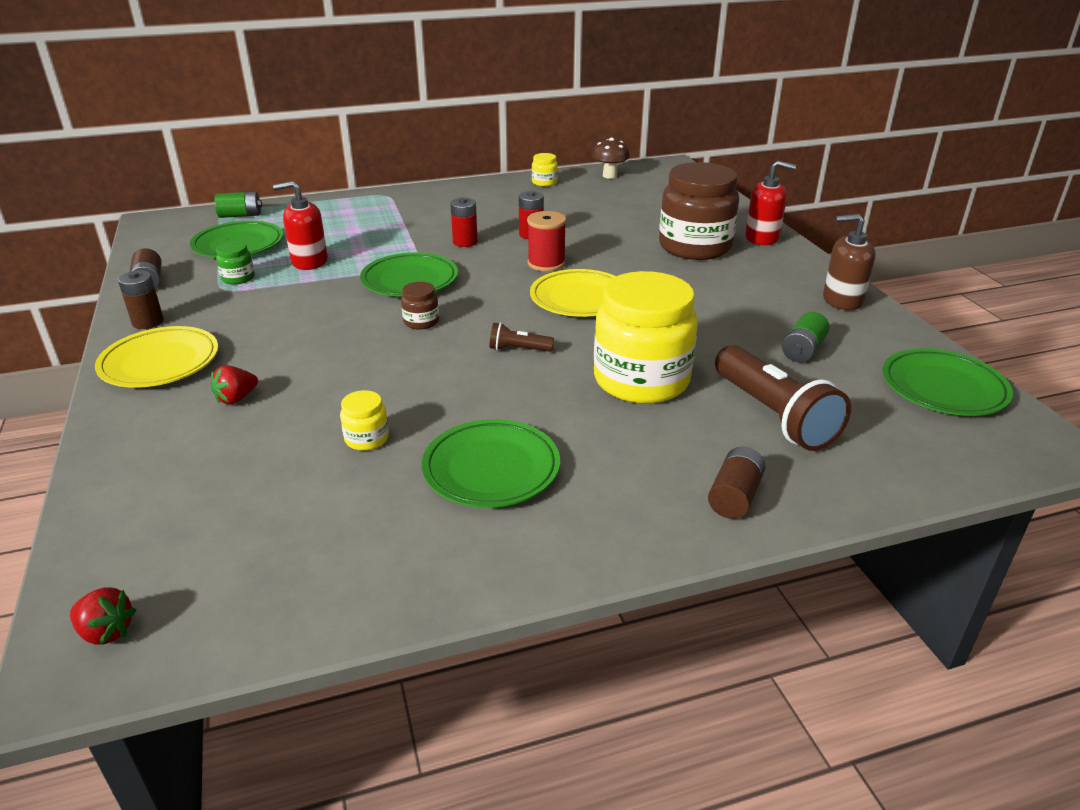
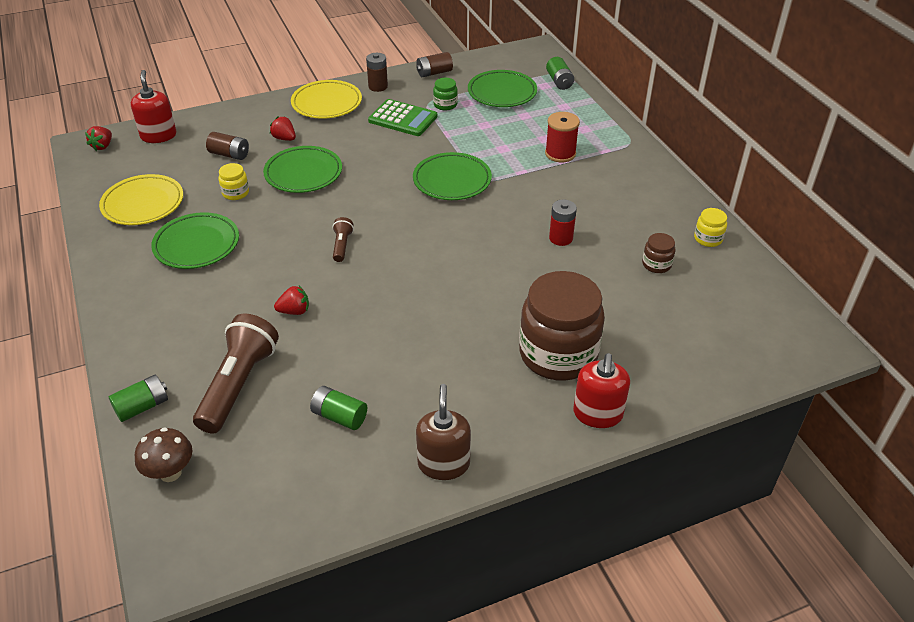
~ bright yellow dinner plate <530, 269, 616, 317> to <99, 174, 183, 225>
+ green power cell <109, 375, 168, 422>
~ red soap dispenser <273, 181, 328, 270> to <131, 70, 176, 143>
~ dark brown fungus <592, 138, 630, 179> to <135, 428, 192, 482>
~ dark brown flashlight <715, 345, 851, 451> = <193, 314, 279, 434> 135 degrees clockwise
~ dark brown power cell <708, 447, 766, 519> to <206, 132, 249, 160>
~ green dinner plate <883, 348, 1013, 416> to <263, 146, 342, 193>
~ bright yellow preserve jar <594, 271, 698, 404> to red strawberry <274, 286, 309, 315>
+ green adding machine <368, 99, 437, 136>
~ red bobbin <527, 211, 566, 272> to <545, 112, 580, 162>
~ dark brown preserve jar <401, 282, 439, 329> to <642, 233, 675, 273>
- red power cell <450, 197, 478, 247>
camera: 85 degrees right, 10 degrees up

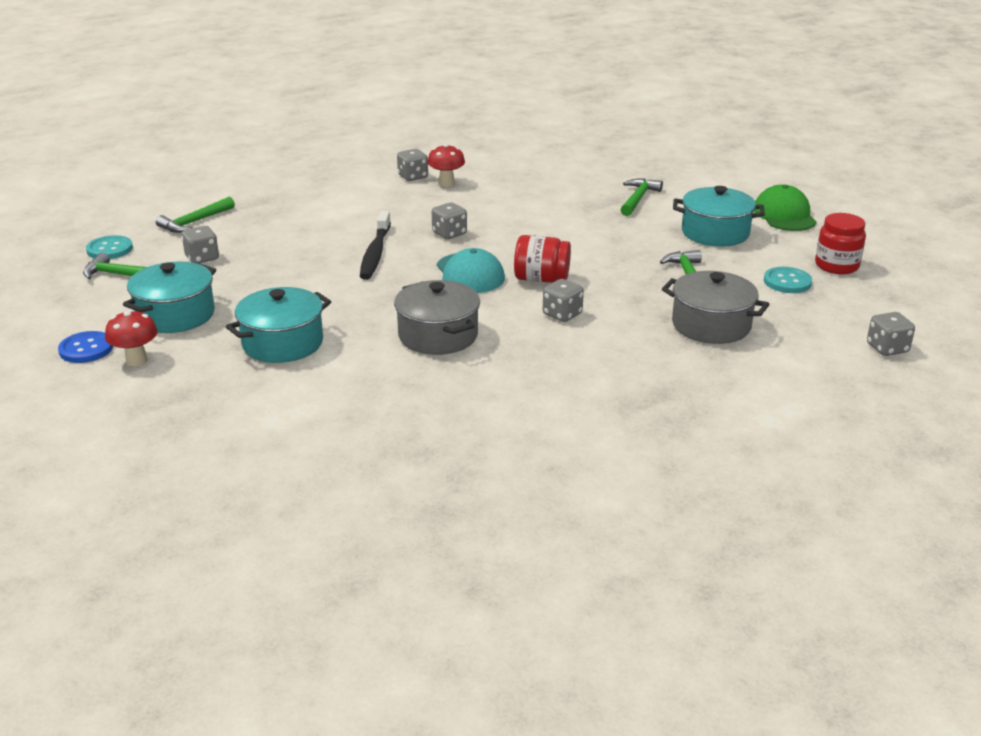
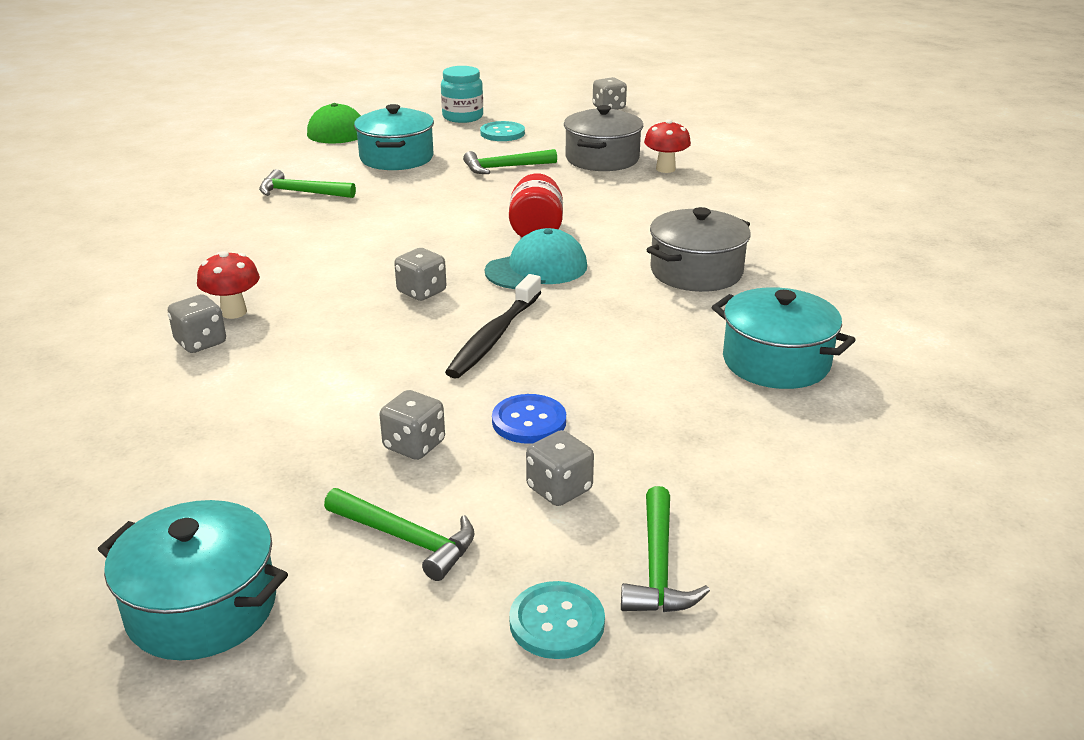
~ turquoise stockpot <123, 262, 216, 333> to <98, 500, 288, 660>
~ grey dice <543, 279, 584, 322> to <380, 390, 445, 460>
~ red preserve jar <815, 213, 866, 274> to turquoise preserve jar <441, 66, 483, 123>
~ black dental brush <360, 211, 391, 280> = <445, 274, 542, 379> 120 degrees clockwise
~ cobalt shirt button <58, 331, 113, 363> to <492, 394, 566, 444>
~ red fungus <105, 310, 158, 366> to <644, 119, 691, 173>
camera: 100 degrees left, 0 degrees up

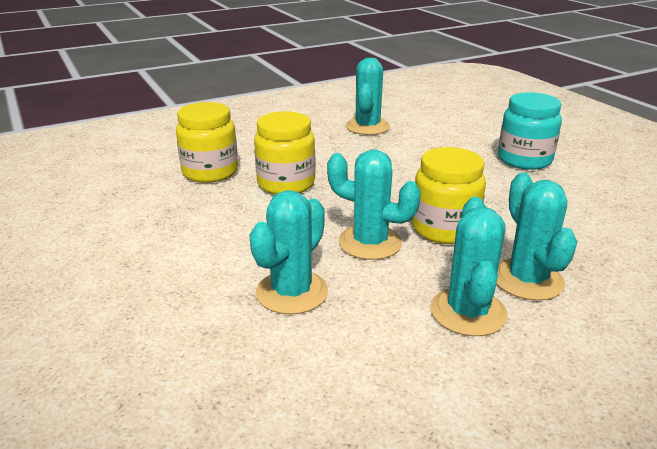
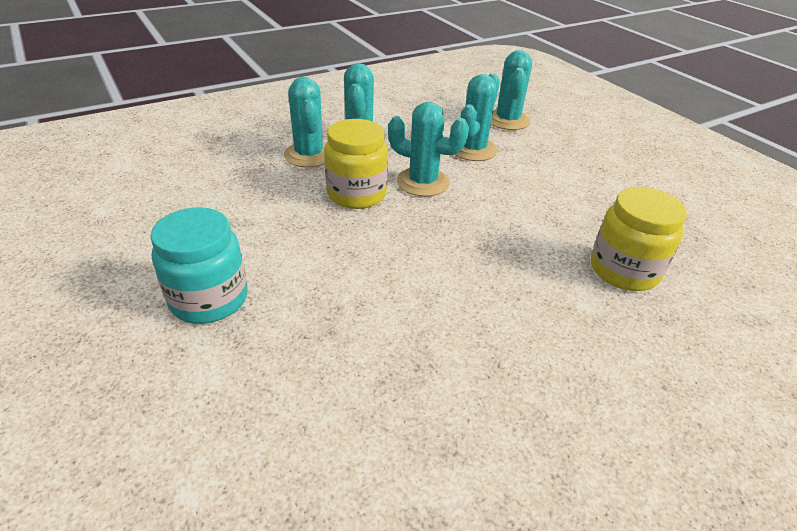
~ turquoise saguaro cactus <346, 58, 390, 135> to <491, 50, 532, 130>
- bright yellow preserve jar <254, 111, 316, 194>
camera: 175 degrees right, 10 degrees up

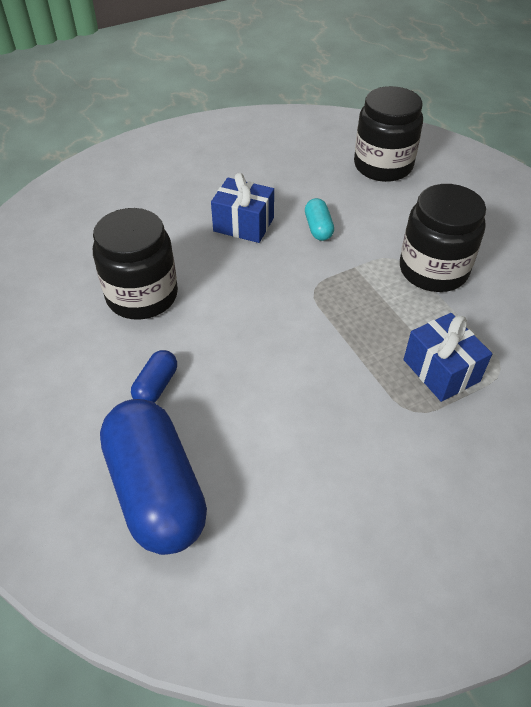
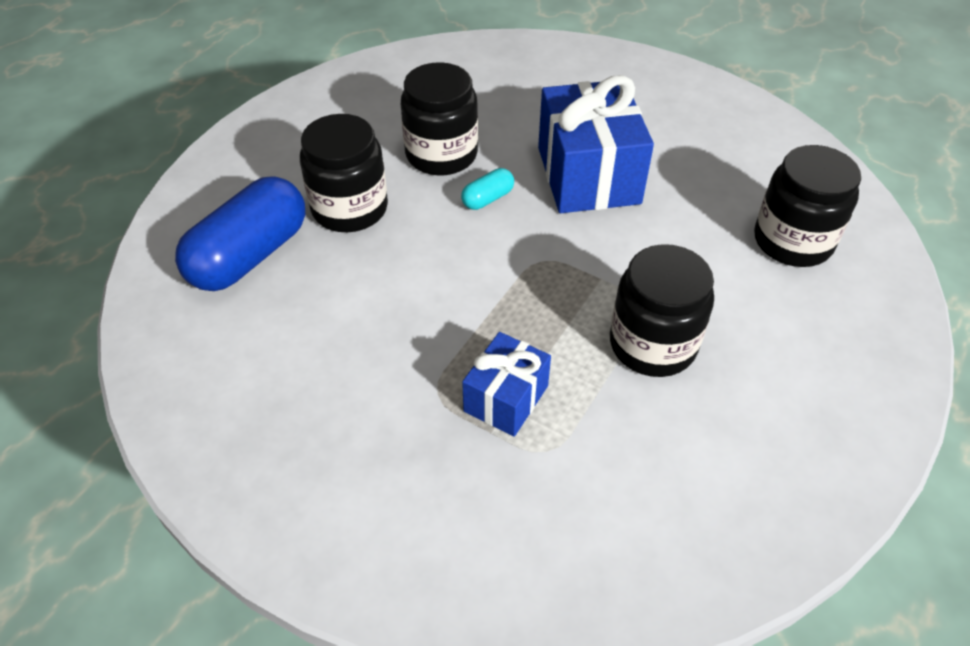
~ cobalt capsule <131, 350, 177, 403> to black preserve jar <300, 114, 388, 232>
~ turquoise capsule <305, 198, 334, 241> to <461, 168, 514, 210>
~ cobalt gift <211, 173, 274, 243> = <538, 75, 654, 213> x1.78
camera: 60 degrees right, 0 degrees up

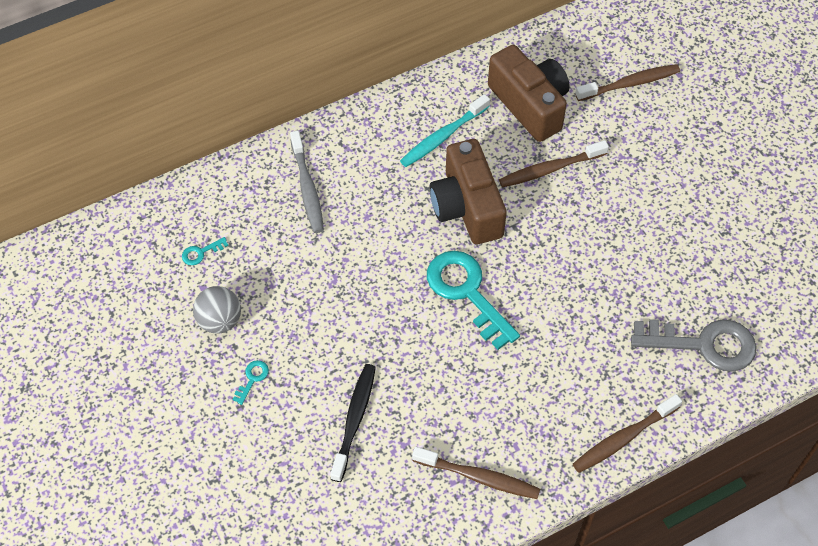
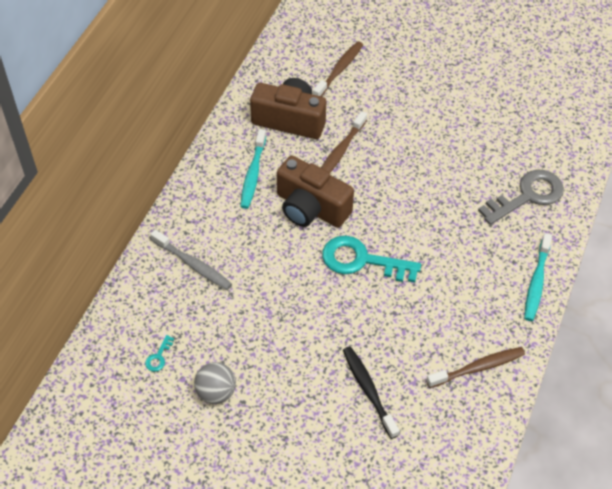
~ dark brown dental brush <573, 394, 682, 473> to turquoise dental brush <524, 233, 552, 321>
- turquoise latchkey <233, 360, 269, 405>
camera: 40 degrees left, 5 degrees down

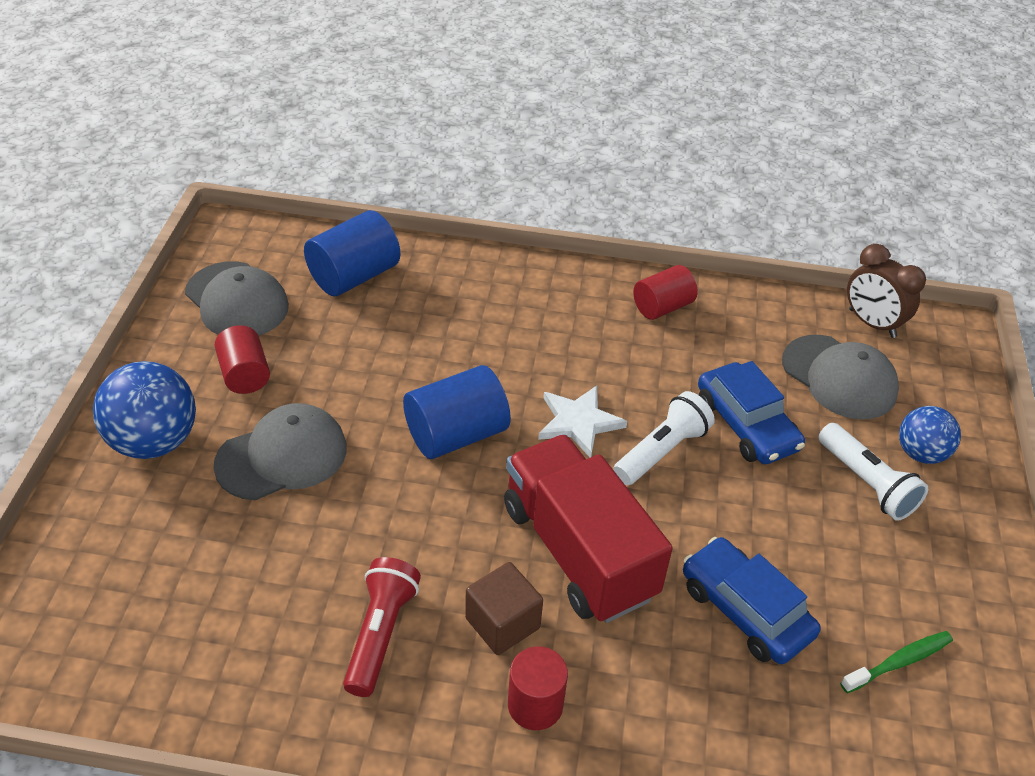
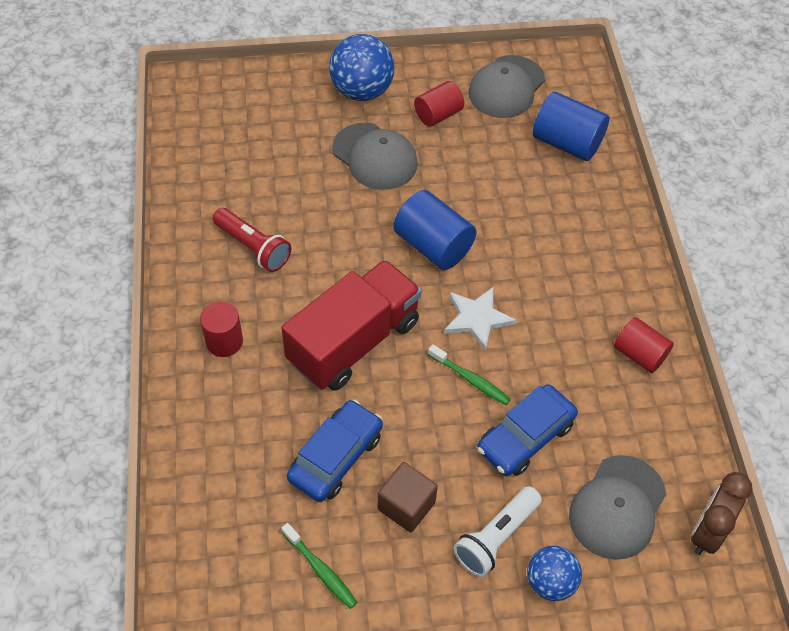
~ red flashlight <343, 557, 421, 697> = <213, 208, 291, 272> 45 degrees clockwise
~ dark brown solid cube <465, 562, 543, 655> to <378, 462, 438, 533>
~ pure white flashlight <613, 391, 715, 485> to green dental brush <428, 344, 511, 405>
camera: 75 degrees right, 10 degrees up

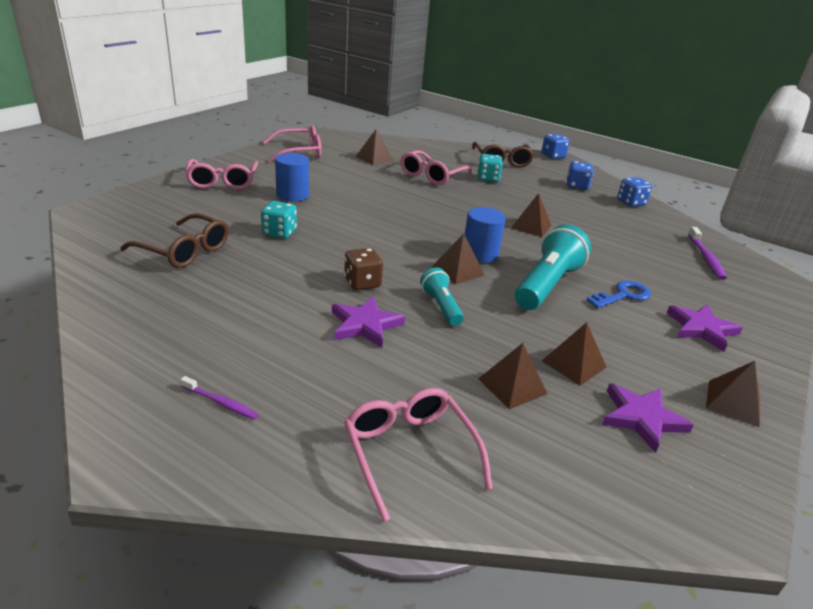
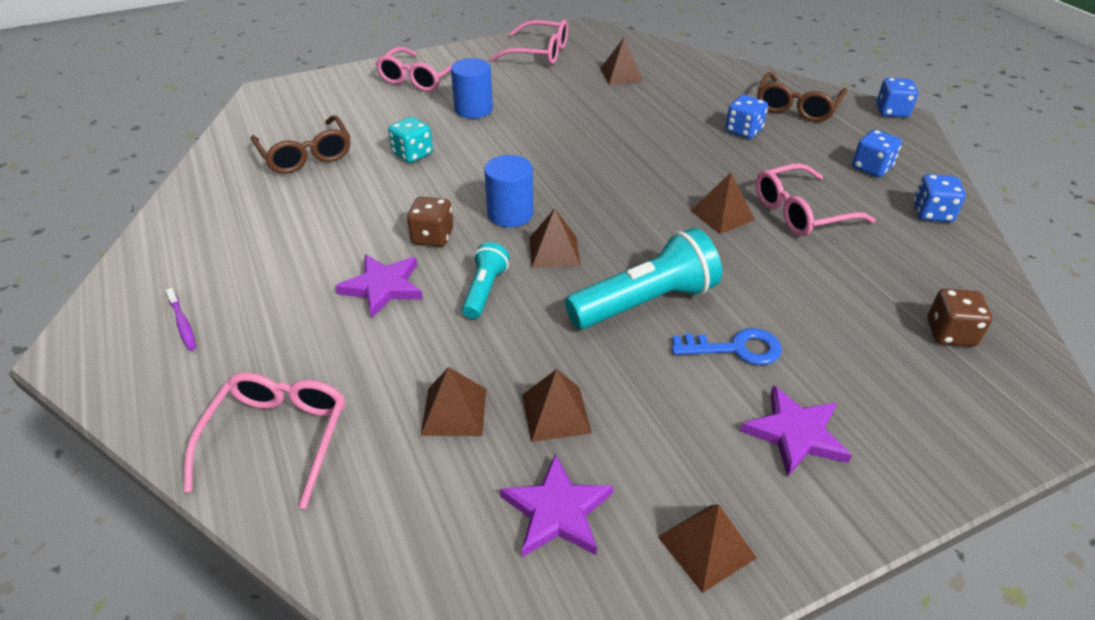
~ cobalt cylinder <465, 207, 506, 263> to <484, 155, 533, 227>
~ turquoise dice <477, 154, 503, 182> to cobalt dice <725, 95, 768, 139>
~ pink eyeglasses <400, 150, 473, 185> to <756, 163, 876, 236>
~ violet dental brush <688, 227, 727, 280> to dark brown dice <927, 289, 992, 346>
camera: 35 degrees right, 10 degrees up

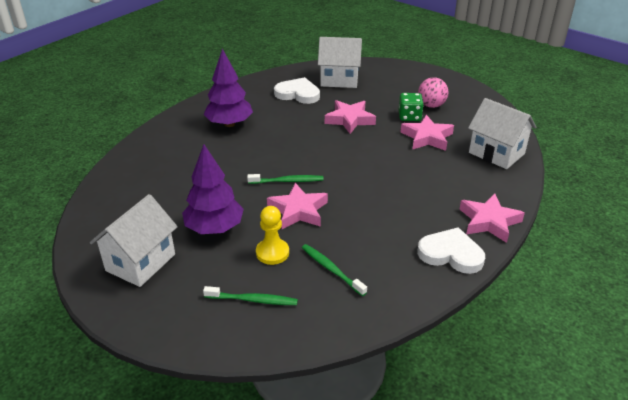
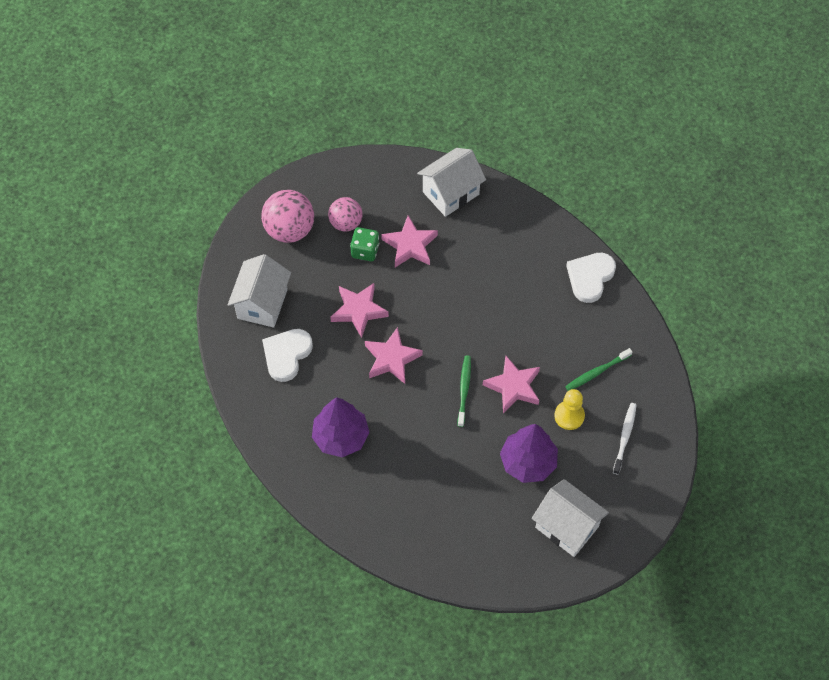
+ pink play ball <261, 190, 314, 243>
~ pink star shape <459, 194, 525, 243> to <365, 327, 423, 384>
~ green dental brush <203, 286, 298, 305> to pure white dental brush <613, 403, 637, 474>
camera: 80 degrees left, 25 degrees up

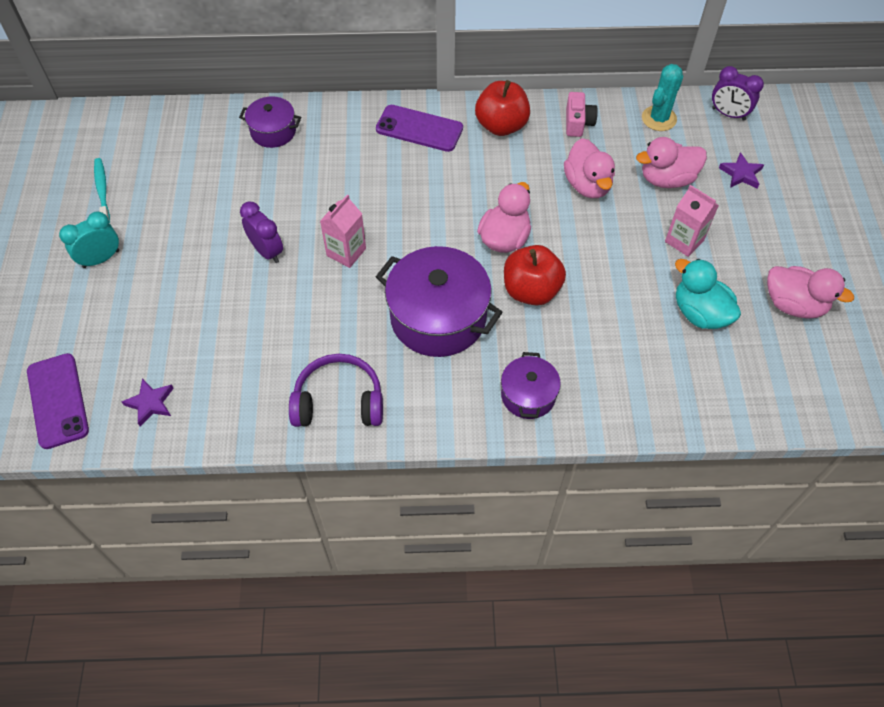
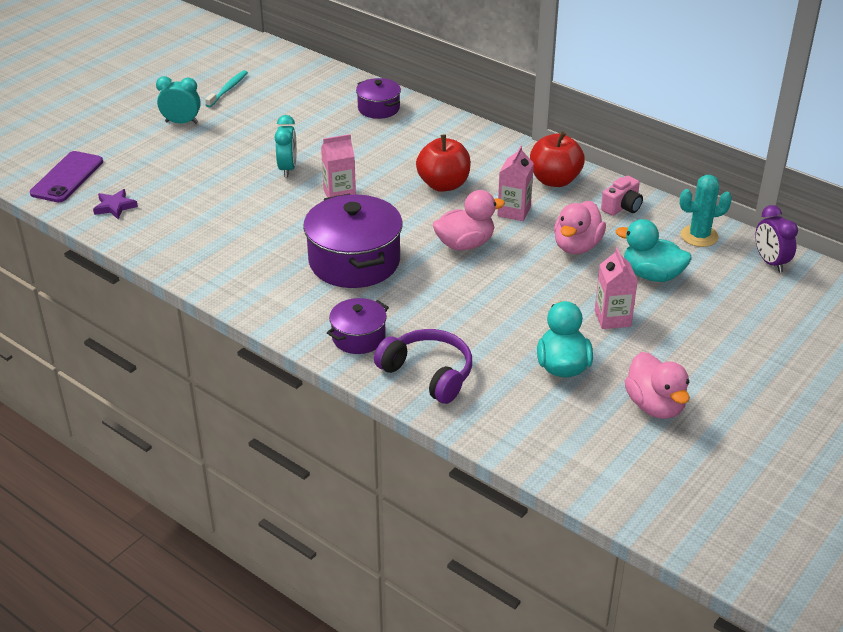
~ violet clock <240, 201, 283, 263> to turquoise clock <274, 115, 297, 177>
~ violet headphones <289, 354, 383, 427> to <374, 329, 472, 404>
~ red apple <504, 245, 566, 306> to <416, 134, 471, 192>
+ pink juice carton <497, 145, 534, 221>
~ pink duck <636, 137, 707, 188> to turquoise duck <615, 219, 692, 282>
- violet smartphone <376, 105, 463, 152>
- violet star shape <719, 152, 764, 188>
camera: 40 degrees right, 20 degrees down

